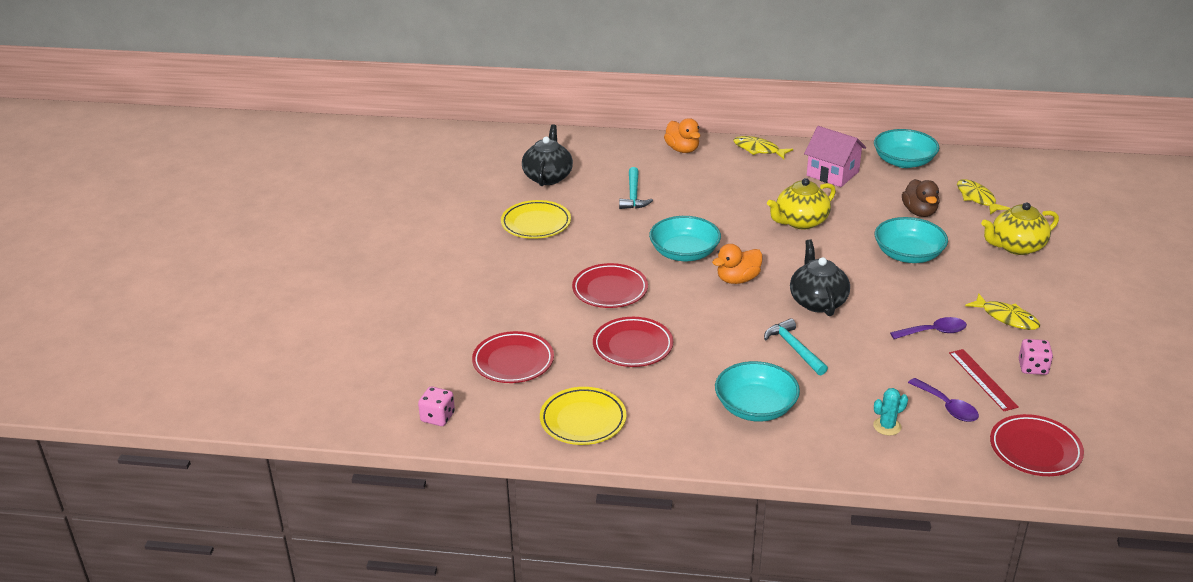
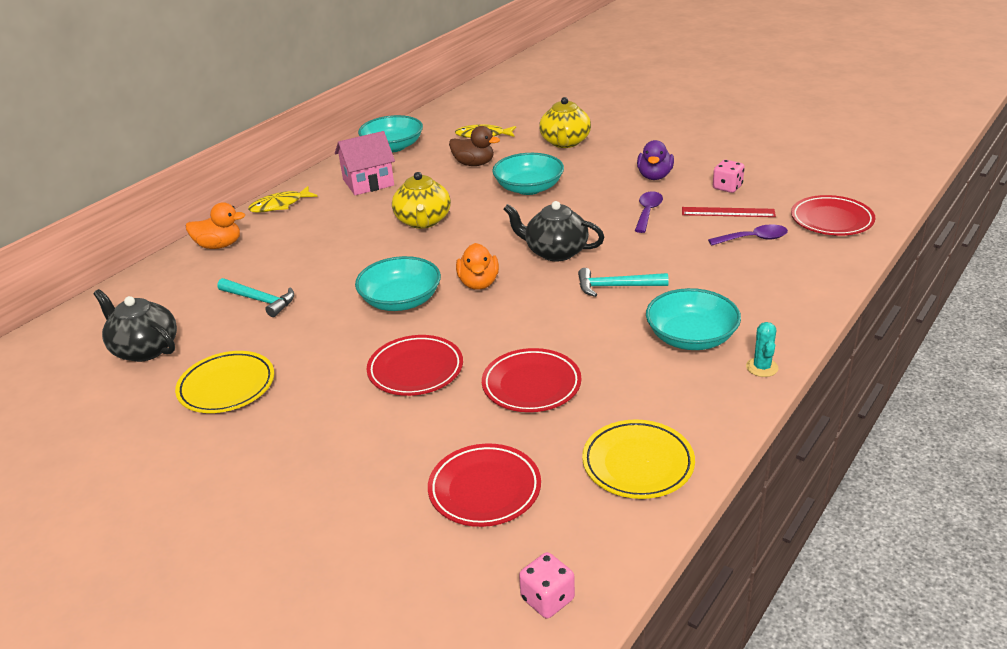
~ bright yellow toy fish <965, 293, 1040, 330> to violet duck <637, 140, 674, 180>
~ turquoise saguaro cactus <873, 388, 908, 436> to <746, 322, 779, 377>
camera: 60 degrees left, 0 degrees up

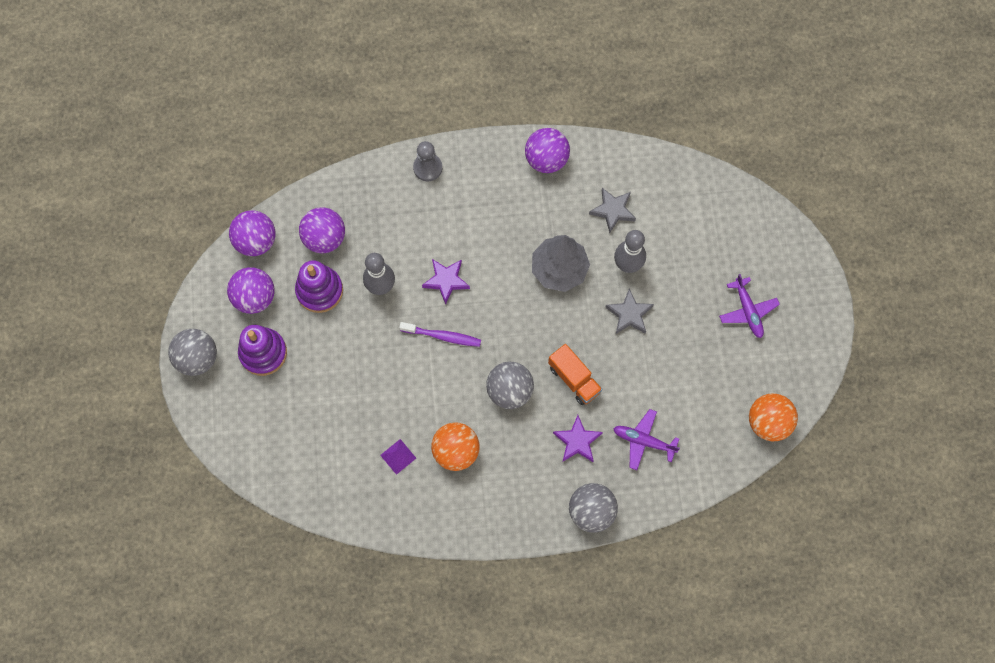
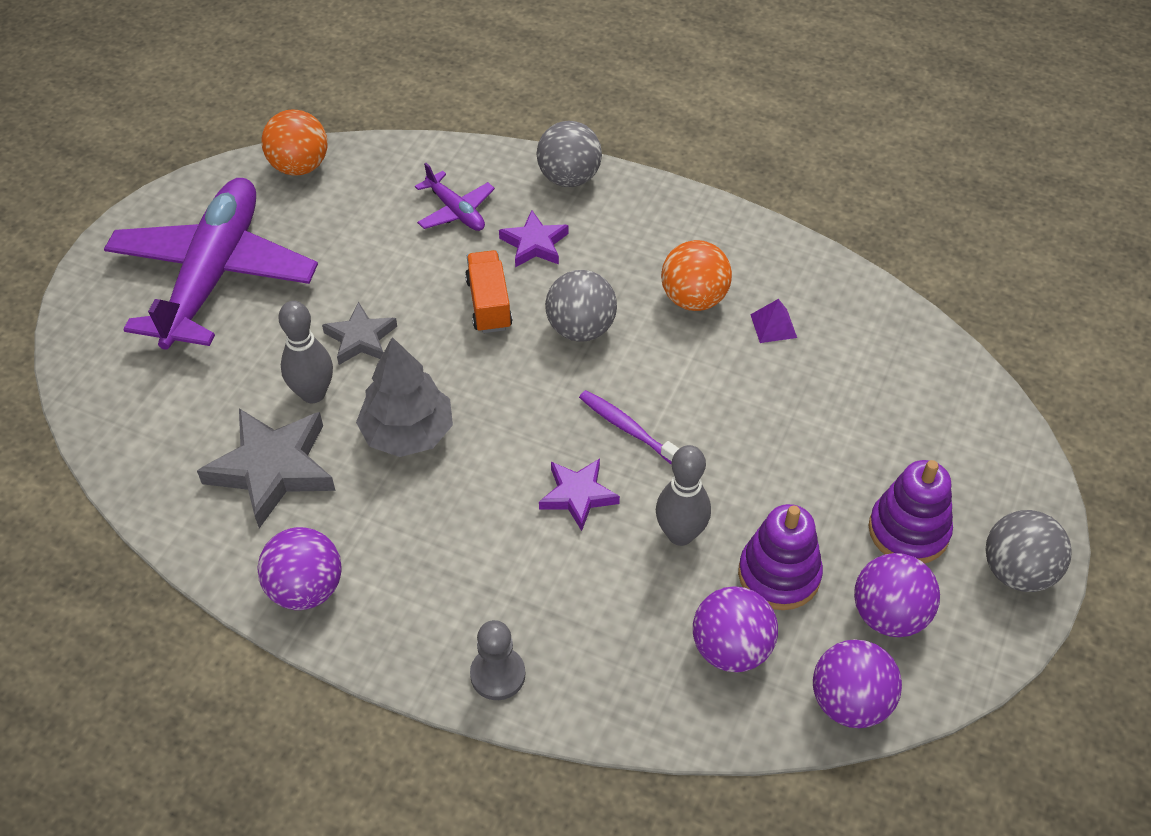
~ violet aeroplane <719, 274, 780, 338> = <104, 178, 318, 350> x2.34
~ grey star shape <589, 188, 636, 233> = <197, 408, 336, 528> x1.69
camera: 150 degrees left, 20 degrees down

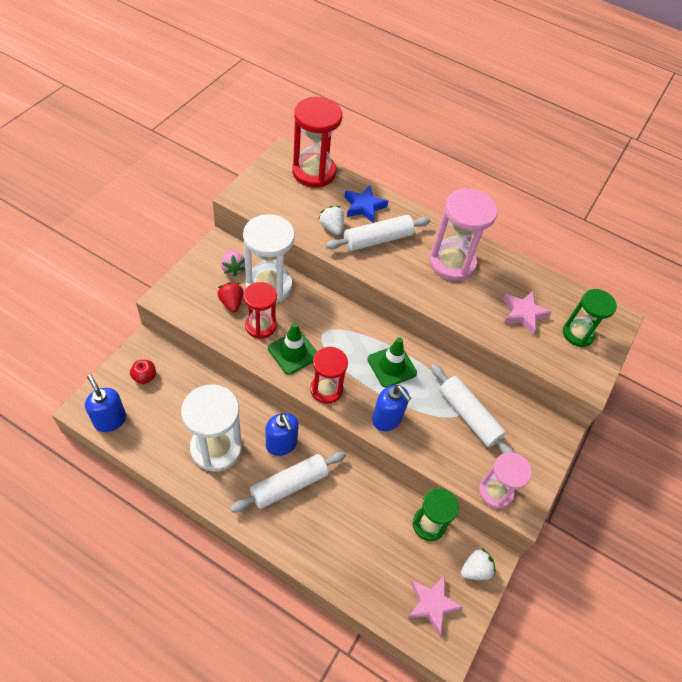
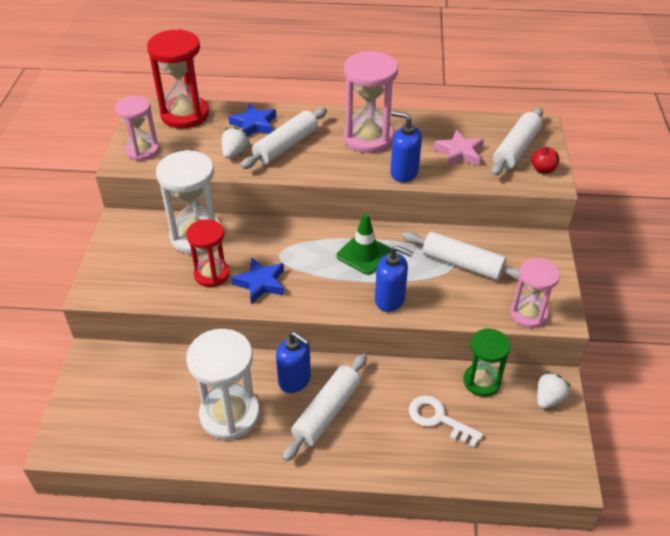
+ pink sandglass <115, 96, 159, 161>
~ pure white strawberry <318, 206, 344, 235> = <222, 127, 250, 159> 75 degrees clockwise
~ green road cone <268, 323, 317, 375> to cobalt star shape <231, 258, 284, 304>
~ cobalt soap dispenser <85, 375, 126, 432> to <390, 111, 422, 182>
+ pure white latchkey <409, 395, 483, 448>
~ green sandglass <563, 289, 617, 347> to pure white pastry roller <491, 108, 543, 176>
~ red apple <130, 360, 156, 384> to <531, 147, 560, 174>
- red strawberry <217, 282, 243, 312>
- pink strawberry <220, 250, 245, 277>
- red sandglass <310, 347, 348, 404>
- pink star shape <408, 576, 463, 635>
camera: 20 degrees left, 10 degrees down

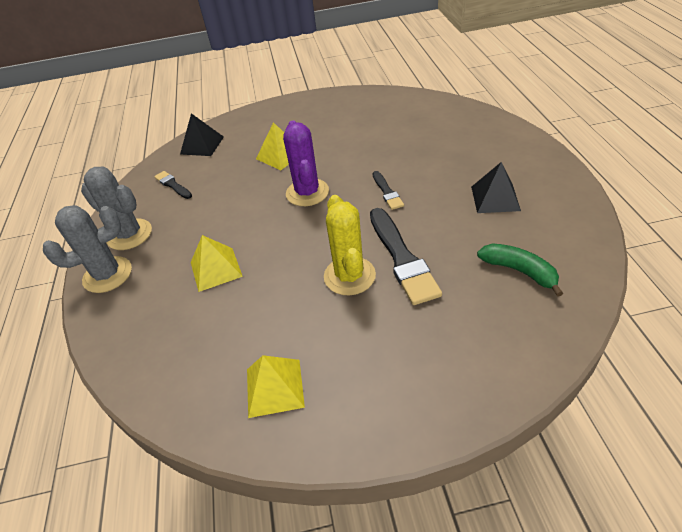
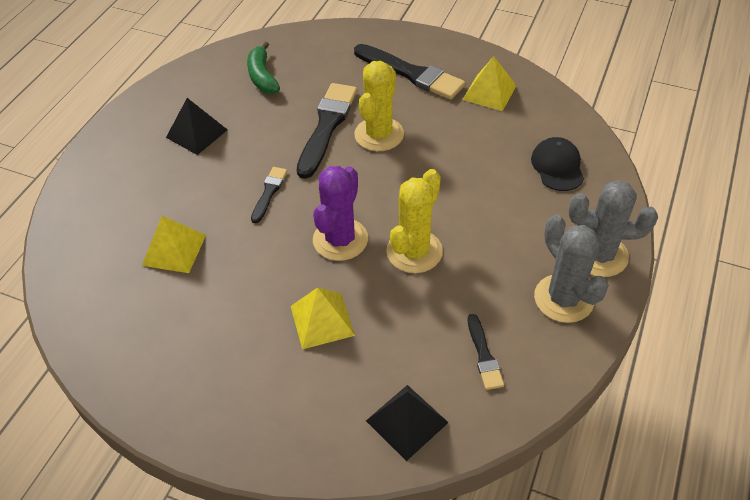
~ bright yellow pyramid <191, 235, 243, 292> to <142, 216, 206, 273>
+ black paint brush <354, 44, 465, 100>
+ bright yellow saguaro cactus <386, 169, 443, 273>
+ black baseball cap <531, 137, 584, 191>
camera: 150 degrees left, 5 degrees up

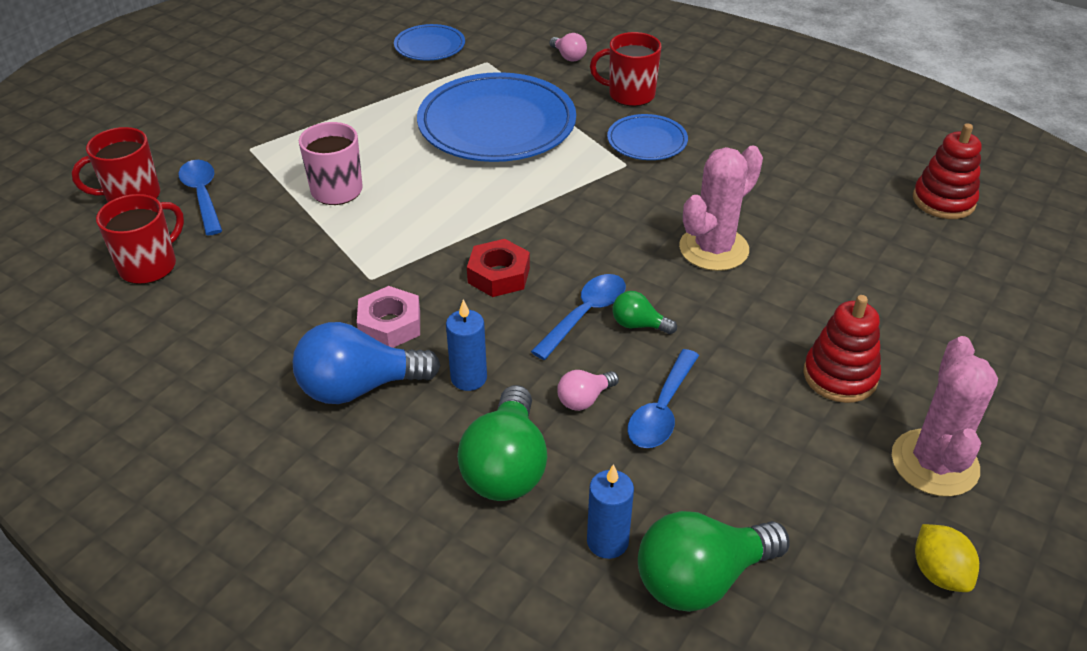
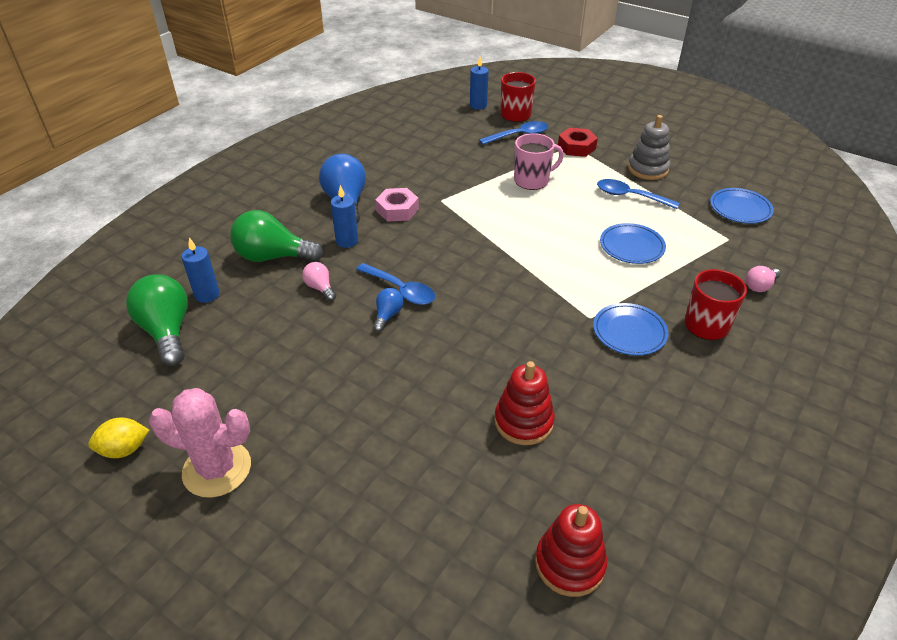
~ green bulb <613, 291, 677, 334> to cobalt bulb <373, 288, 404, 332>
+ cobalt pillar candle <470, 57, 489, 110>
~ red ring stacker <803, 295, 881, 403> to <494, 361, 555, 445>
~ red hexagon nut <467, 239, 530, 297> to <558, 128, 598, 157>
~ cobalt spoon <627, 349, 699, 448> to <597, 179, 679, 209>
~ cobalt dinner plate <417, 72, 576, 162> = <600, 223, 666, 264> x0.50
+ grey ring stacker <628, 115, 670, 180>
- red coffee mug <96, 194, 184, 284>
- pink saguaro cactus <679, 146, 763, 271>
camera: 90 degrees right, 0 degrees up

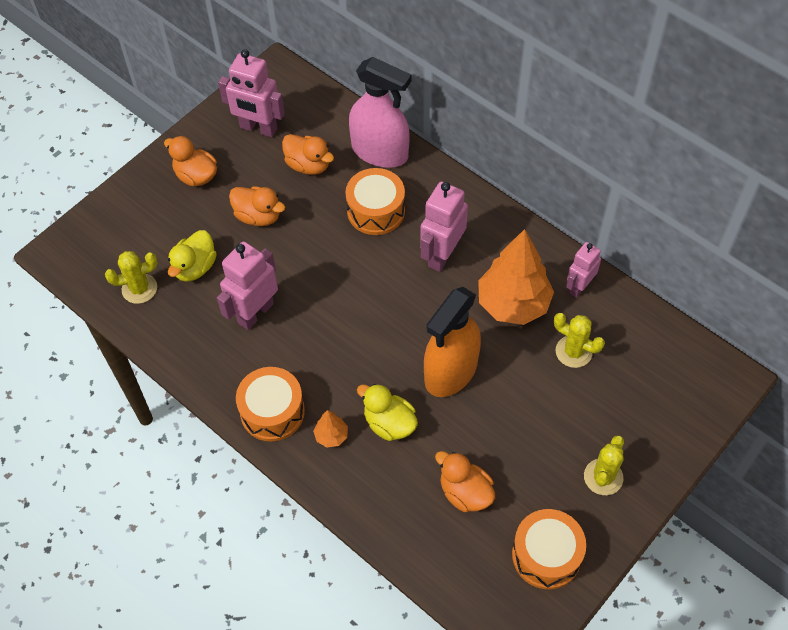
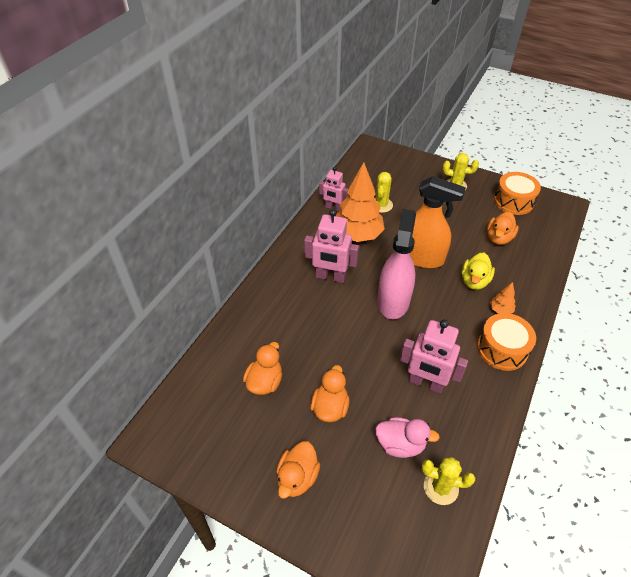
~ bright yellow duck <168, 230, 217, 282> to pink duck <375, 417, 440, 458>
~ pink spray cleaner <349, 57, 411, 168> to <377, 209, 416, 319>
~ bright yellow saguaro cactus <105, 251, 158, 304> = <421, 457, 475, 505> 45 degrees counterclockwise
- pink robot figure <218, 49, 285, 137>
- bright orange drum <345, 168, 405, 235>
camera: 105 degrees left, 10 degrees down

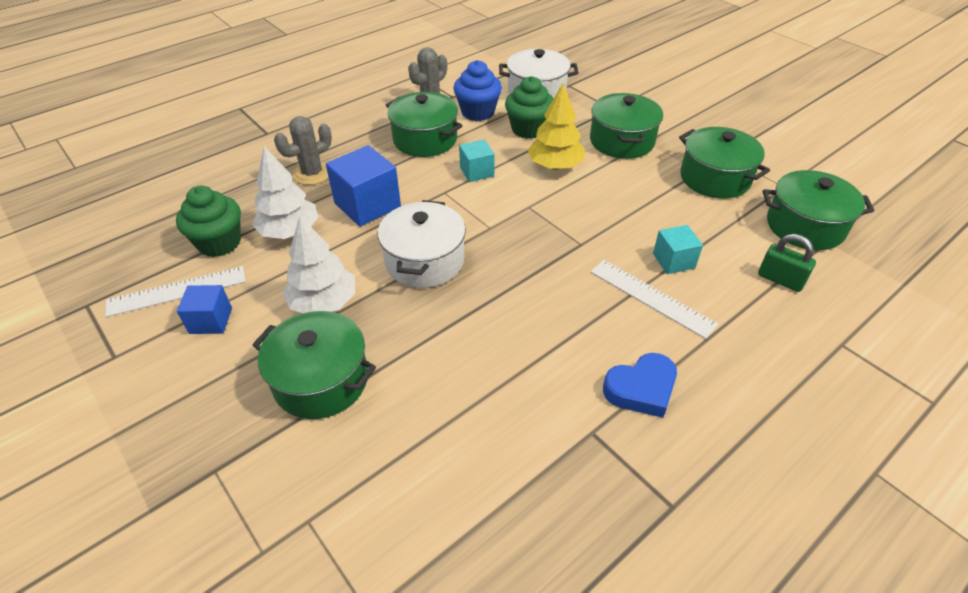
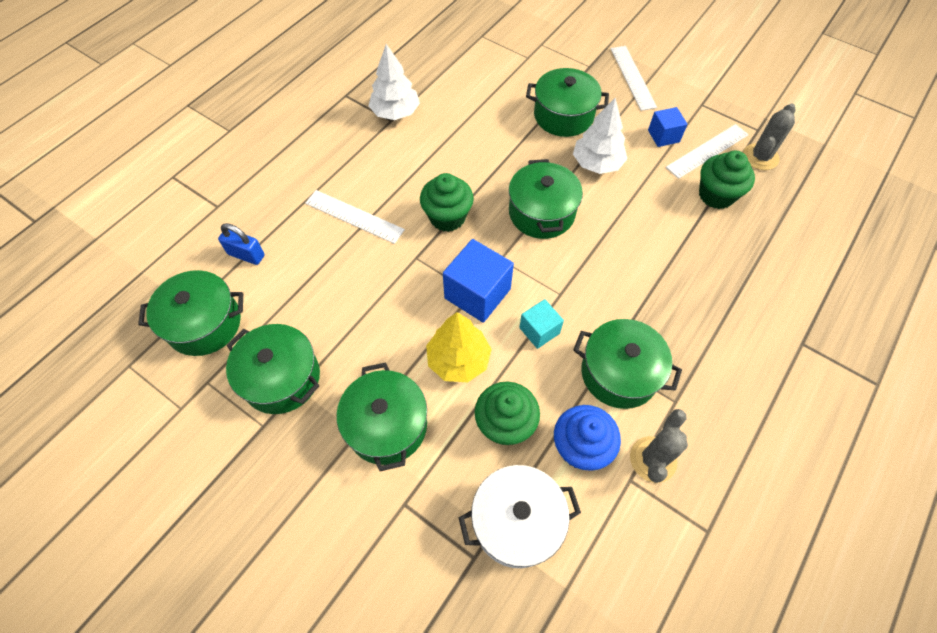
~ green small lock <758, 234, 816, 292> to cobalt small lock <218, 223, 265, 265>
~ pure white tree <252, 146, 318, 239> to <368, 44, 420, 120>
+ green fairy cake <420, 173, 474, 232>
~ cobalt solid cube <326, 145, 401, 227> to <443, 239, 514, 323>
~ pure white stockpot <378, 200, 466, 288> to green stockpot <509, 159, 583, 239>
+ pure white ruler <611, 46, 657, 111>
~ grey saguaro cactus <274, 116, 332, 185> to <743, 104, 795, 170>
- cobalt heart <603, 353, 677, 418>
- turquoise solid cube <653, 225, 703, 274>
camera: 165 degrees right, 15 degrees up

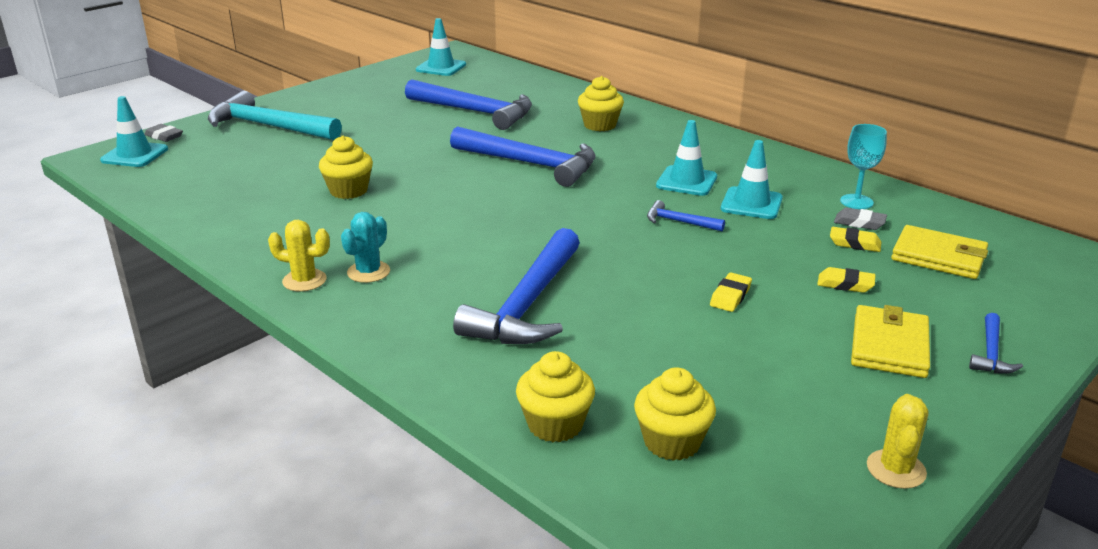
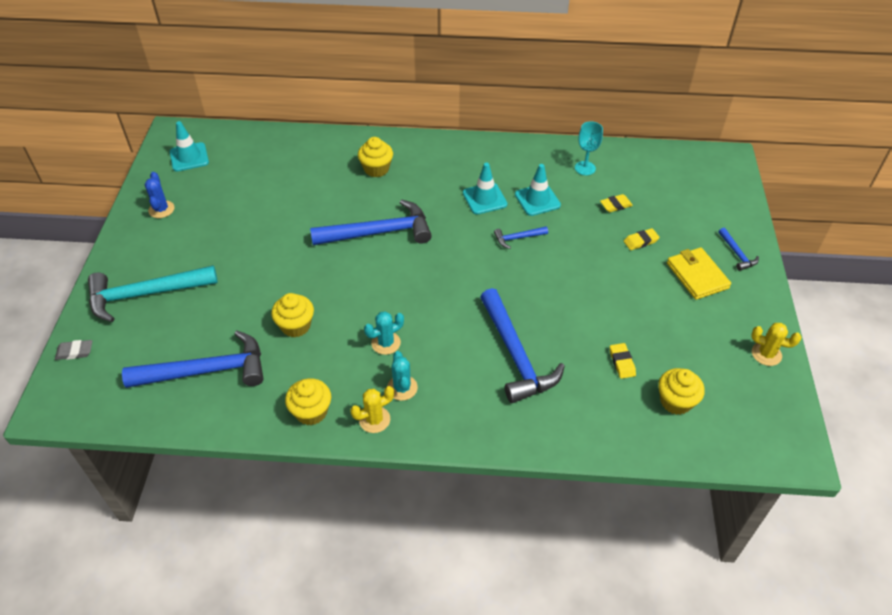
~ cobalt claw hammer <405, 79, 532, 130> to <122, 330, 264, 388>
+ cobalt saguaro cactus <145, 172, 175, 218>
~ bright yellow fairy cake <516, 351, 595, 442> to <285, 378, 331, 425>
+ turquoise saguaro cactus <364, 311, 404, 355>
~ bright yellow gum eraser <710, 273, 752, 312> to <610, 343, 636, 379>
~ bright yellow saguaro cactus <867, 394, 928, 489> = <751, 323, 801, 366> 45 degrees counterclockwise
- turquoise road cone <100, 96, 168, 167>
- grey gum eraser <834, 208, 887, 230>
- bright yellow wallet <891, 225, 988, 279>
camera: 40 degrees left, 20 degrees up

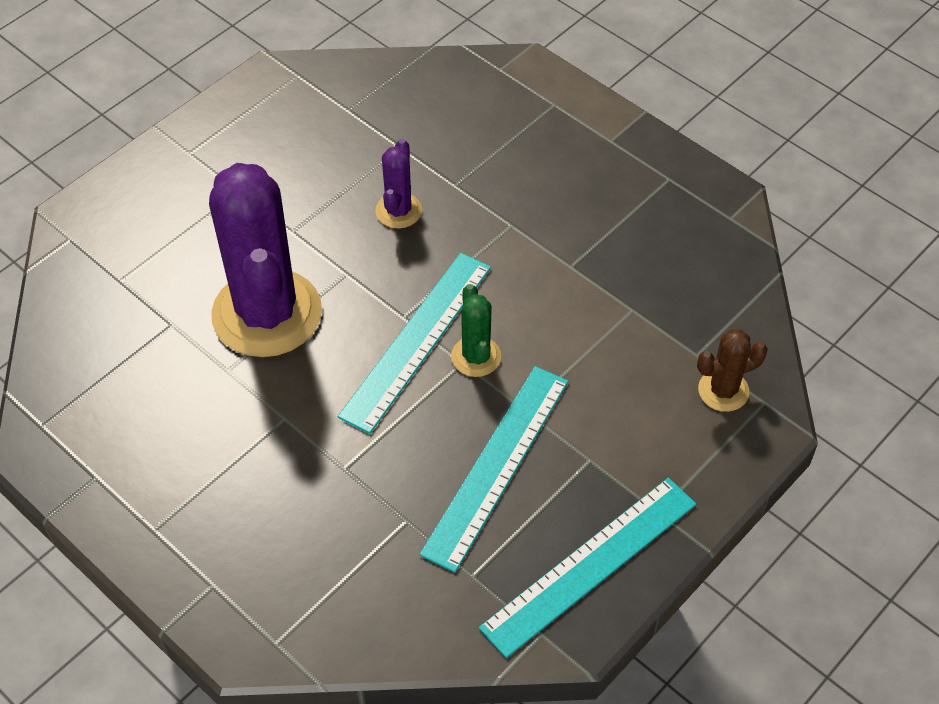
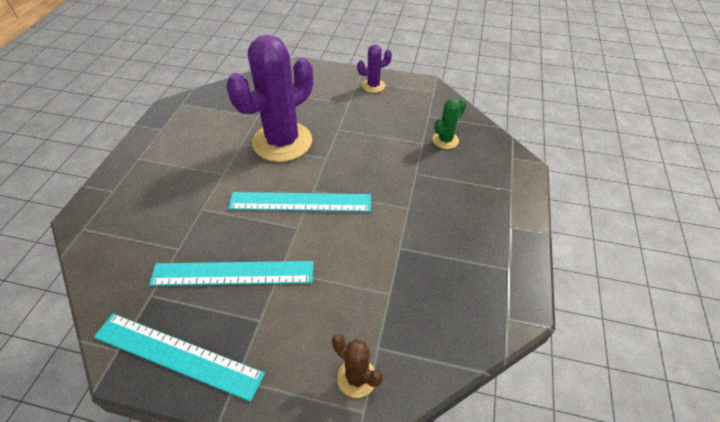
~ violet saguaro cactus <375, 139, 422, 228> to <357, 44, 392, 93>
~ green saguaro cactus <451, 284, 501, 377> to <432, 98, 466, 149>
camera: 60 degrees right, 5 degrees down

